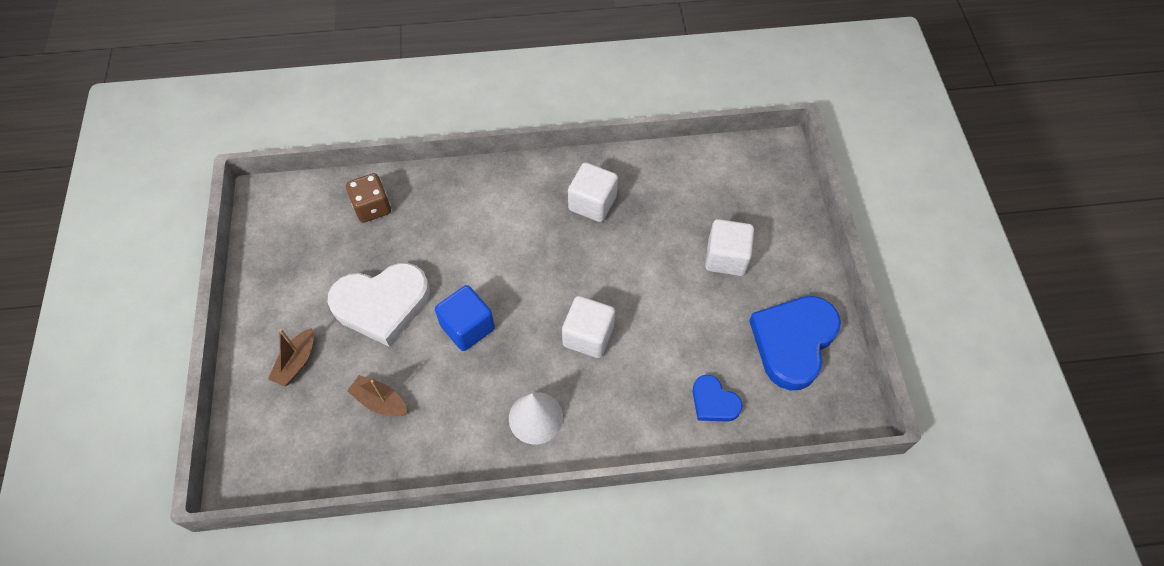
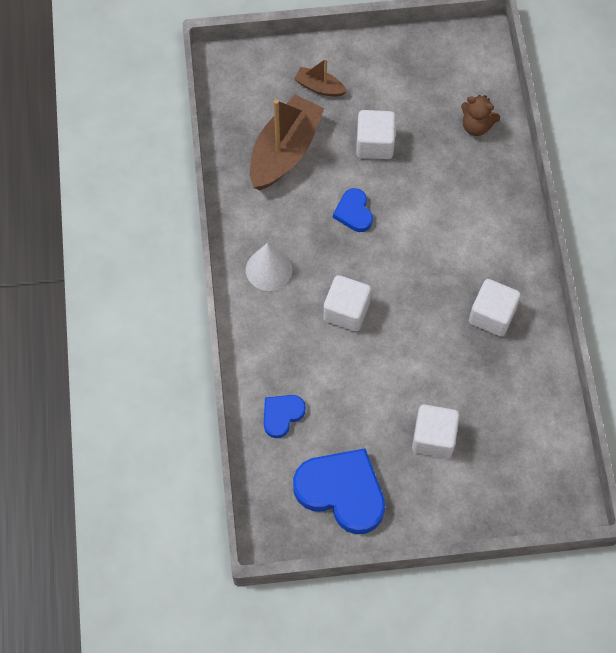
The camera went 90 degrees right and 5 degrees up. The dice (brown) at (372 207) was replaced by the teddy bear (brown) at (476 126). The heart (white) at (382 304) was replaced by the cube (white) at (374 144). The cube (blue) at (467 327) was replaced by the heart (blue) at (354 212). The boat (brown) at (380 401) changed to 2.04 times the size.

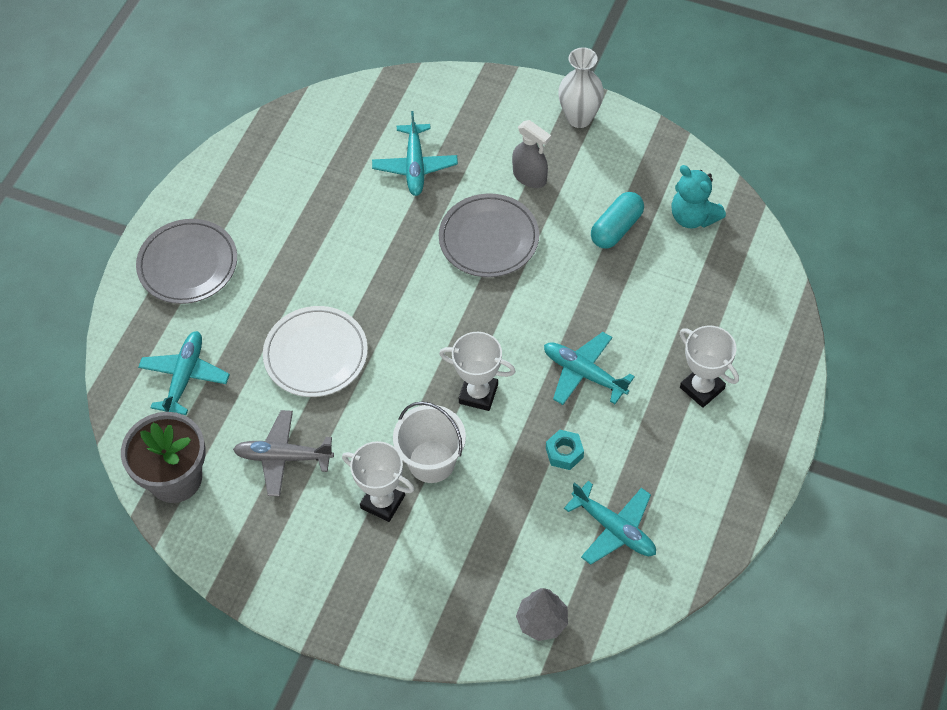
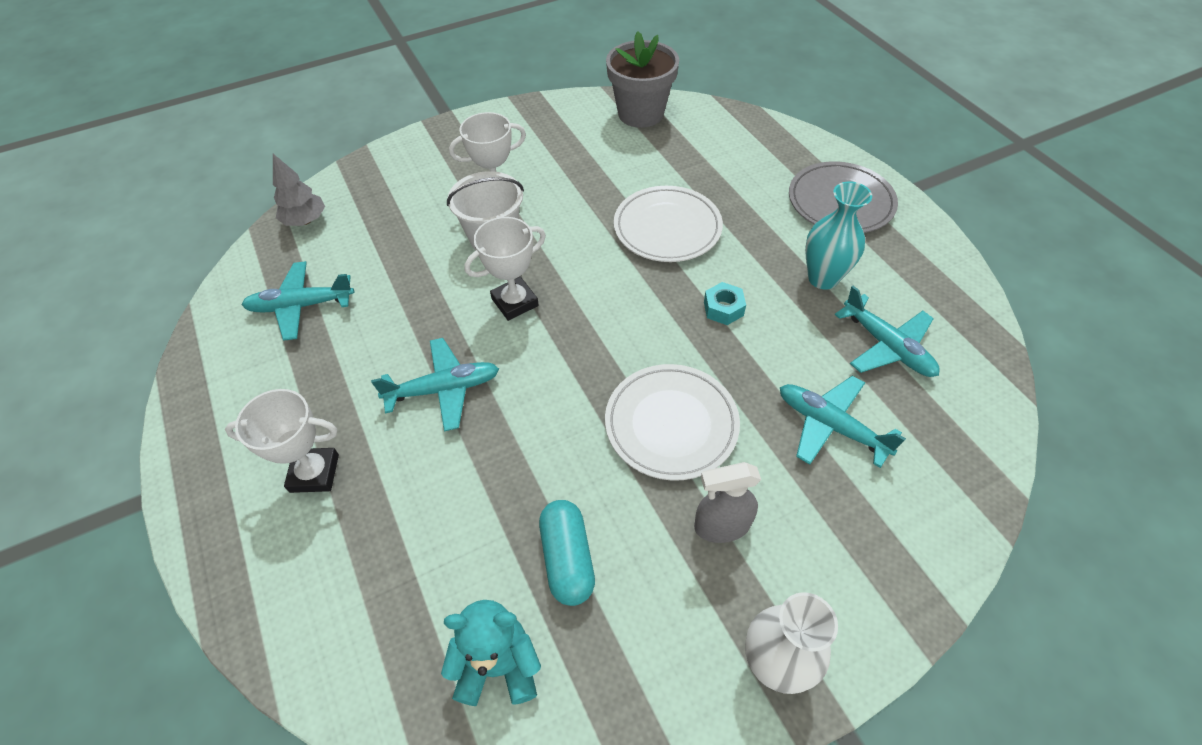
The camera went 130 degrees right and 5 degrees down. The plate (grey) at (489 239) became the plate (white) at (671 424). The plane (turquoise) moved from (185 376) to (887 346). The plane (grey) at (283 457) disappeared. The nut (turquoise) moved from (564 453) to (723 308). The vase (turquoise) at (823 278) appeared.

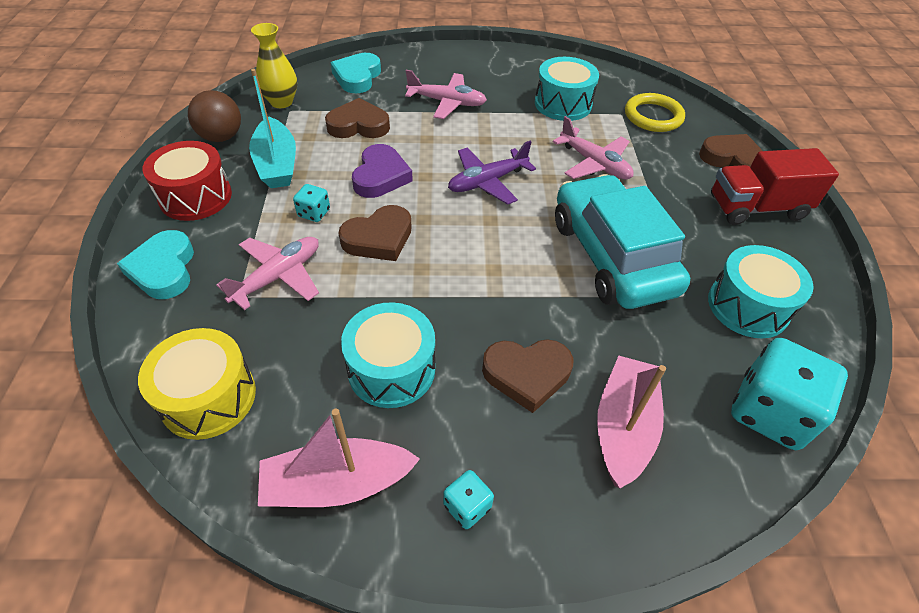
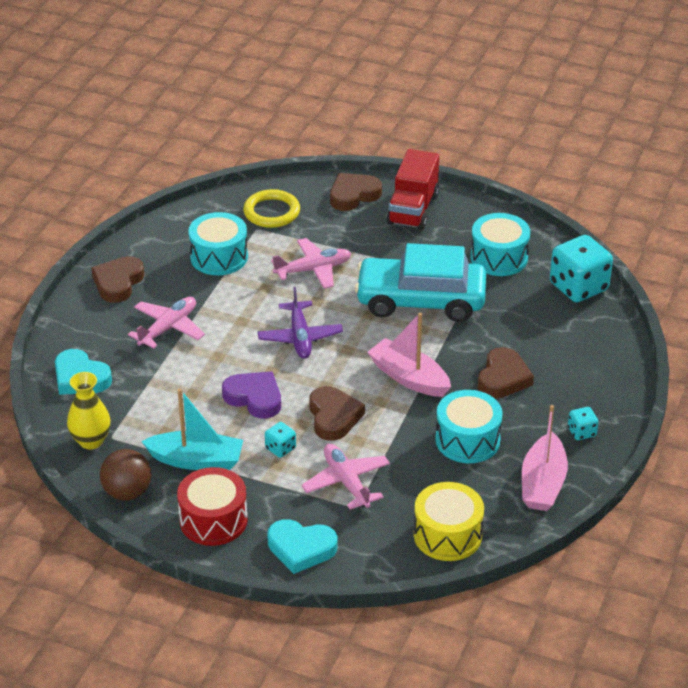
The camera went 65 degrees left and 10 degrees down. The heart (brown) moved from (358 125) to (118 283). The boat (pink) moved from (623 427) to (409 377).

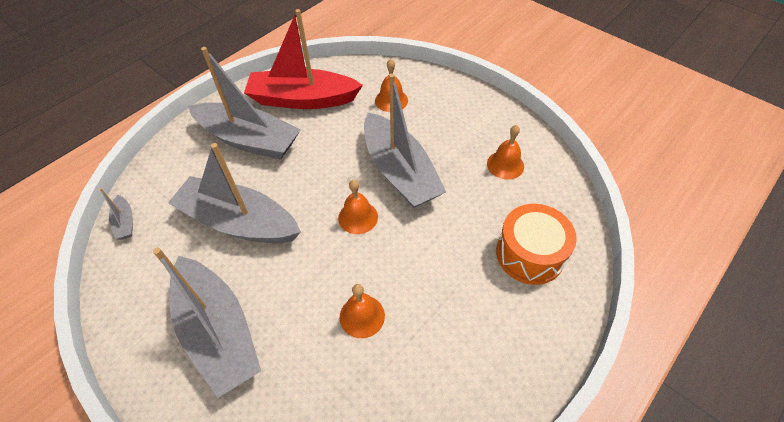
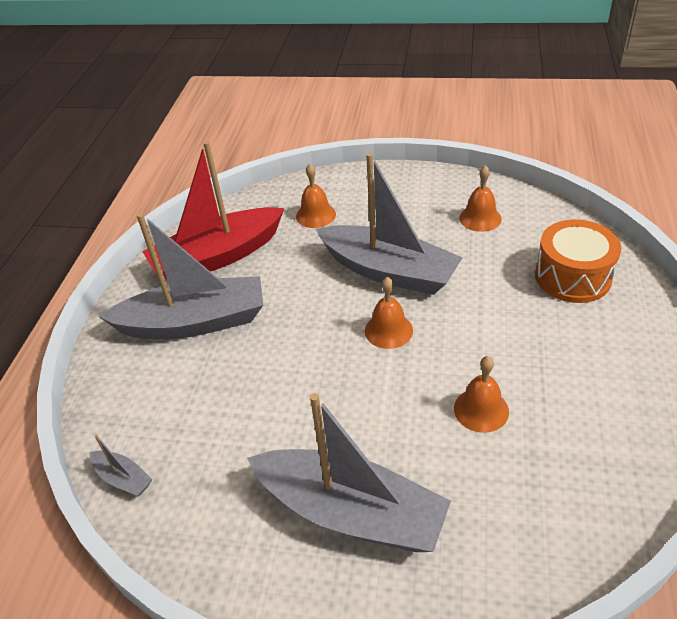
The camera went 30 degrees left and 10 degrees down. The boat (grey) at (239 222) disappeared.

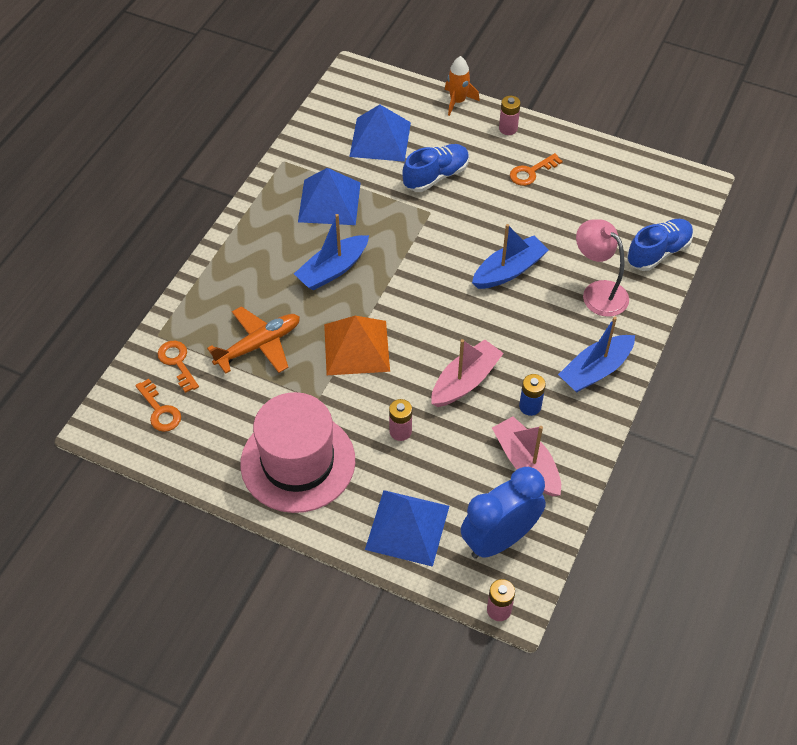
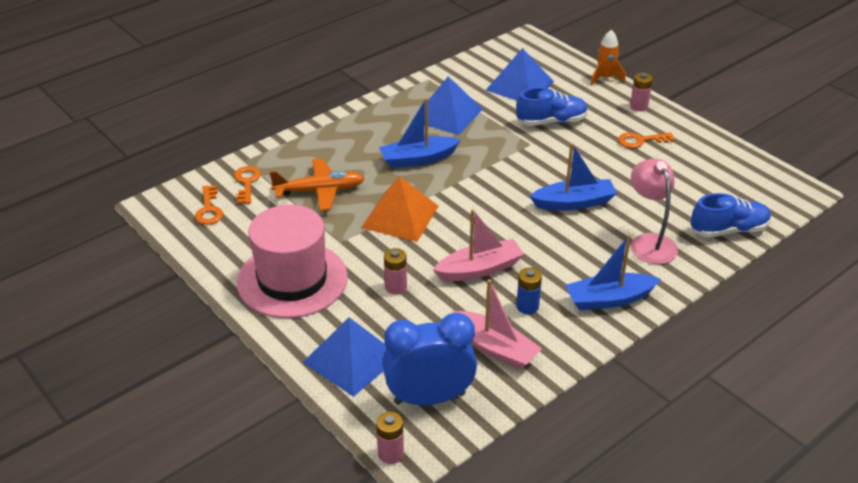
The camera went 25 degrees right and 15 degrees down. The boat (pink) at (526 463) turned 135 degrees clockwise.

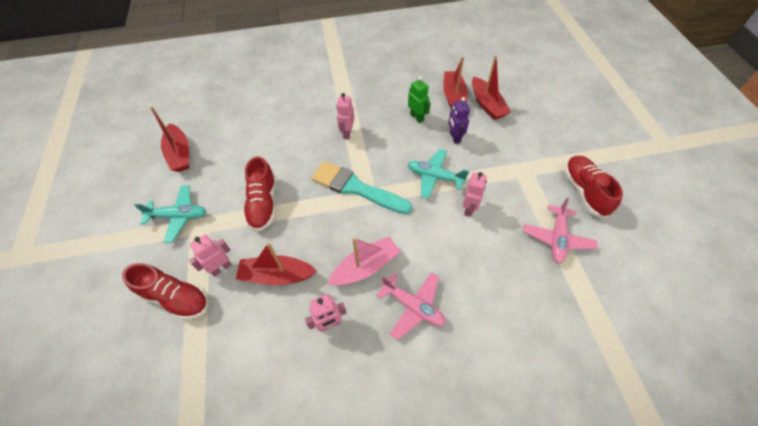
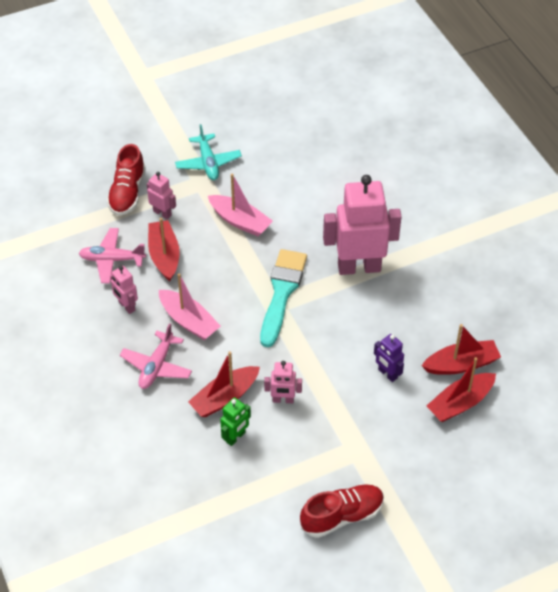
The camera went 75 degrees right and 5 degrees down. The robot (green) moved from (417 117) to (235 437). The robot (pink) at (347 133) changed to 2.16 times the size. The robot (purple) at (454 137) turned 105 degrees counterclockwise. The boat (red) moved from (180 154) to (224 397). The plane (turquoise) at (435 177) disappeared. The shoe (red) at (263 203) was replaced by the boat (pink) at (240 221). The plane (pink) moved from (557 238) to (112 260).

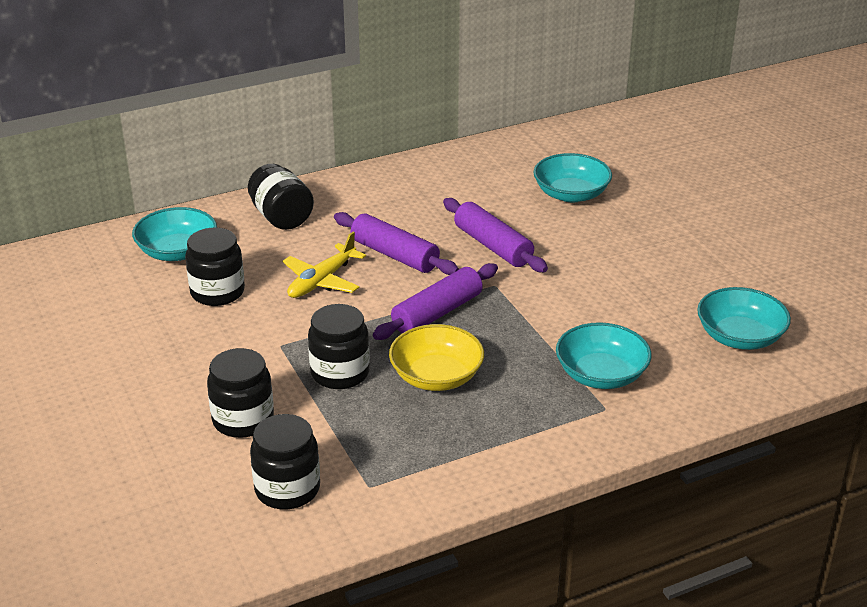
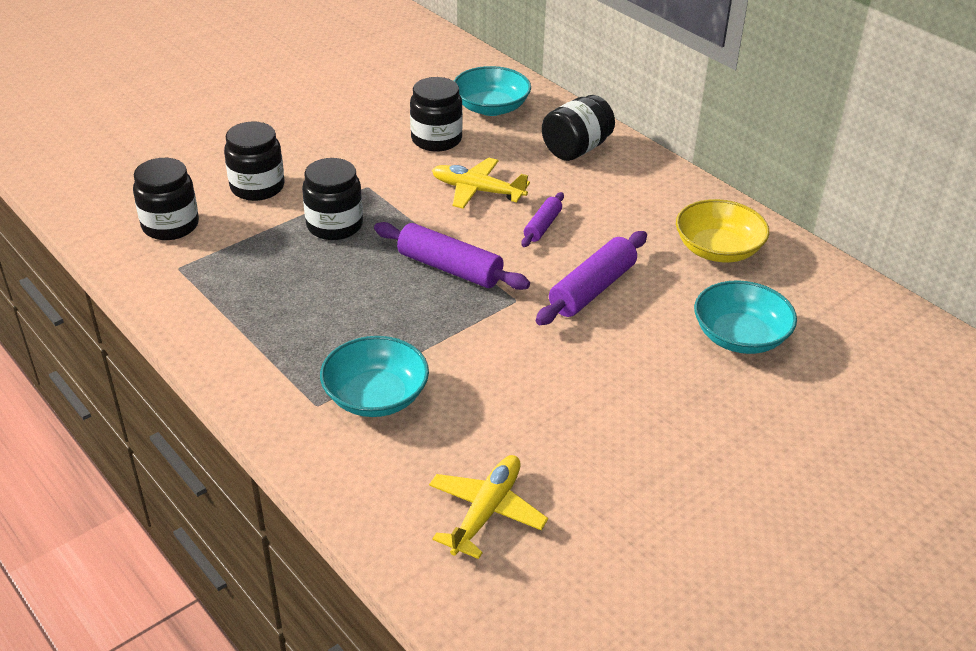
The camera went 75 degrees right and 5 degrees up. The rolling pin (purple) at (394 255) changed to 0.57 times the size. The bowl (turquoise) at (739 337) was replaced by the plane (yellow) at (486 512). The bowl (yellow) moved from (436 376) to (718 249).

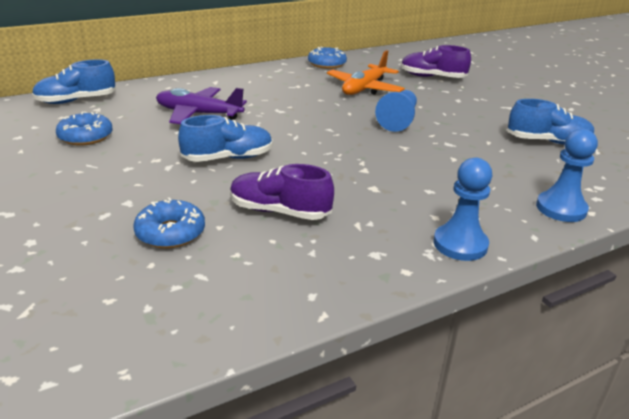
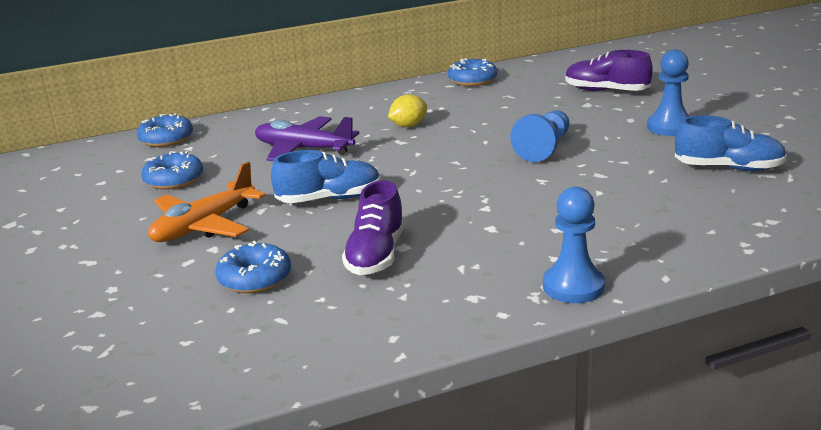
The camera went 10 degrees right and 5 degrees down. The plane (orange) moved from (364 88) to (204 226). The shoe (blue) at (76 101) was replaced by the donut (blue) at (166 139). The pawn (blue) moved from (561 208) to (669 127). The shoe (purple) at (279 211) turned 105 degrees counterclockwise. The lemon (yellow) at (408 126) appeared.

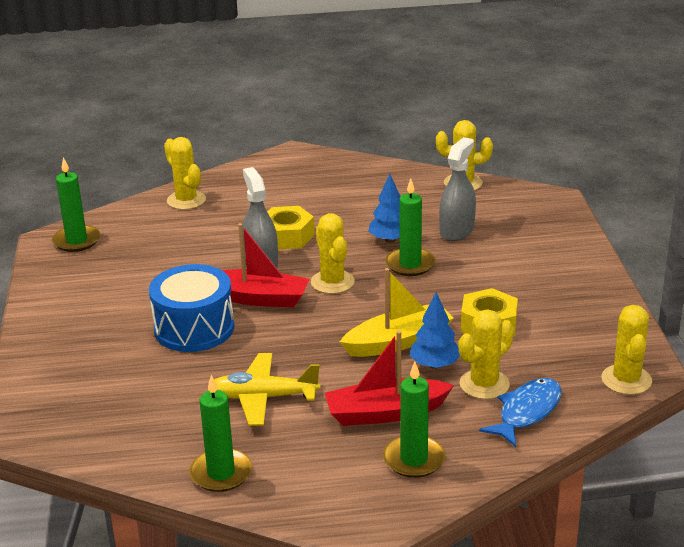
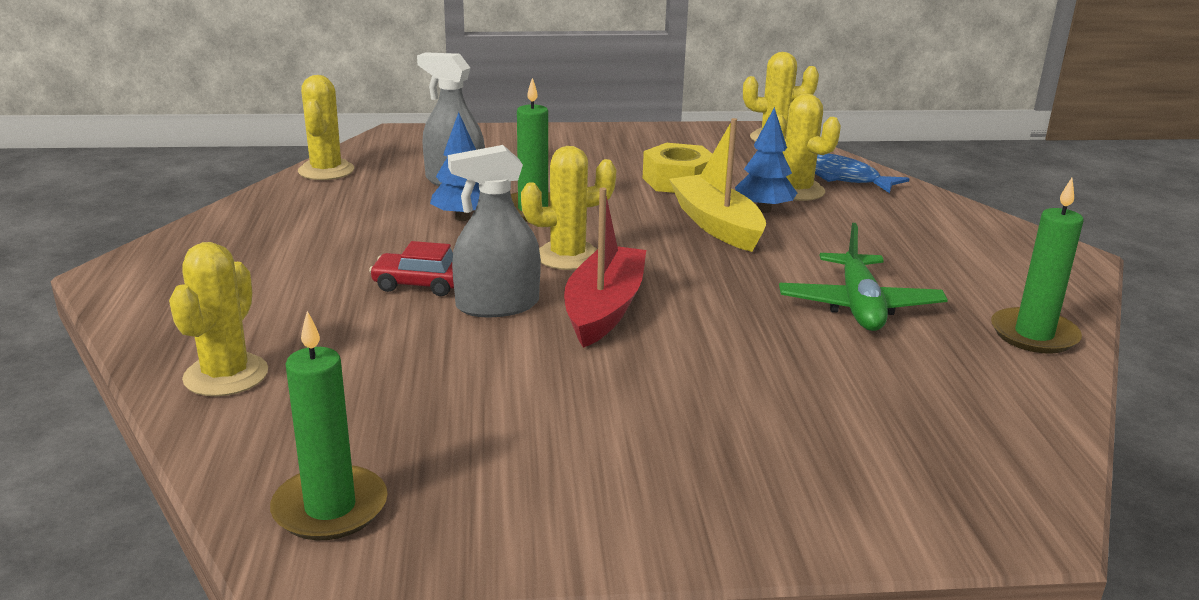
The camera went 90 degrees left and 5 degrees down. The cactus (yellow) at (186 200) turned 45 degrees counterclockwise. The nut (yellow) at (287 236) was replaced by the car (red) at (419 284). The drum (blue) at (194 328) disappeared. The boat (red) at (385 413) disappeared. The plane (yellow) at (263 397) became the plane (green) at (859 306). The candle (green) at (414 459) disappeared.

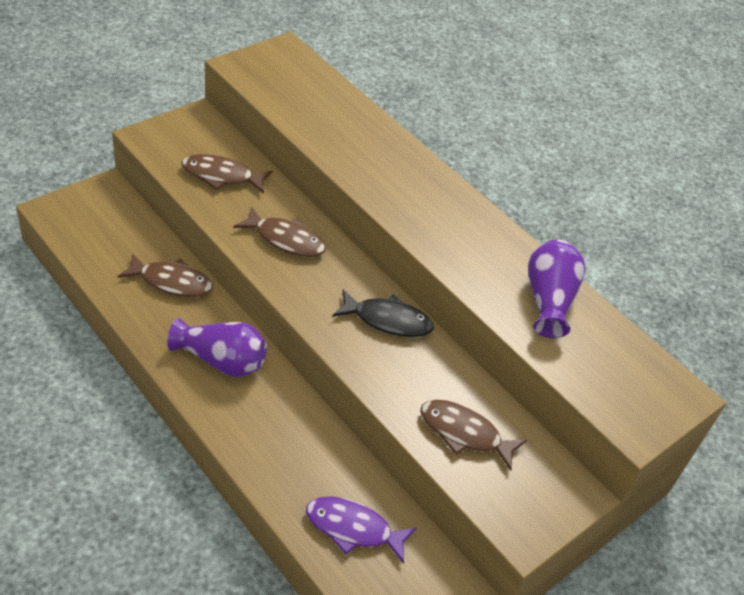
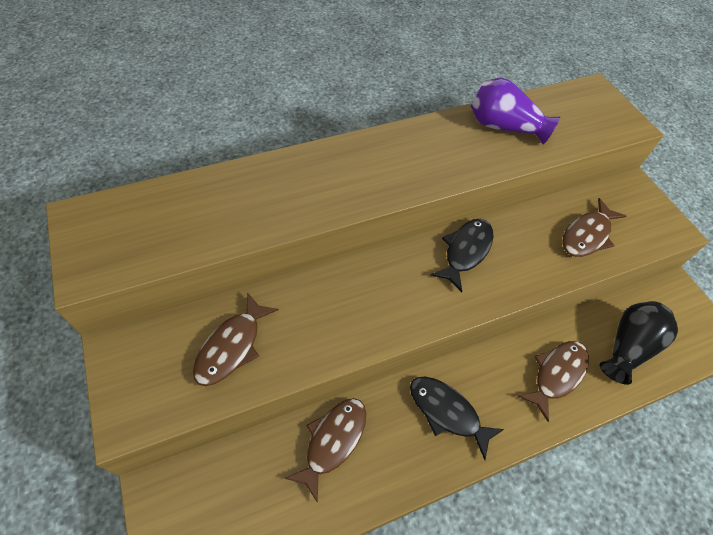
The camera went 70 degrees left and 10 degrees up. The fish (brown) moved from (285 239) to (557 374). The vase (purple) at (221 360) was replaced by the fish (black) at (447 412). The fish (purple) at (353 528) was replaced by the vase (black) at (628 347).

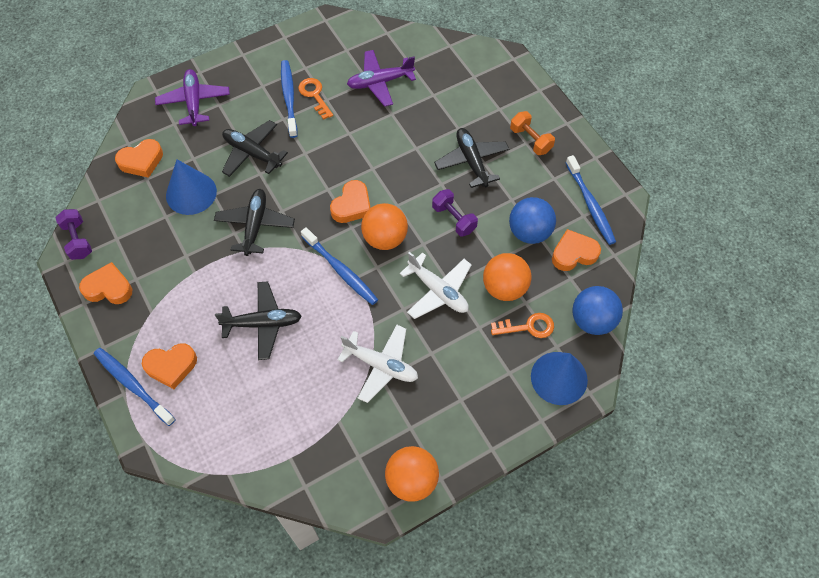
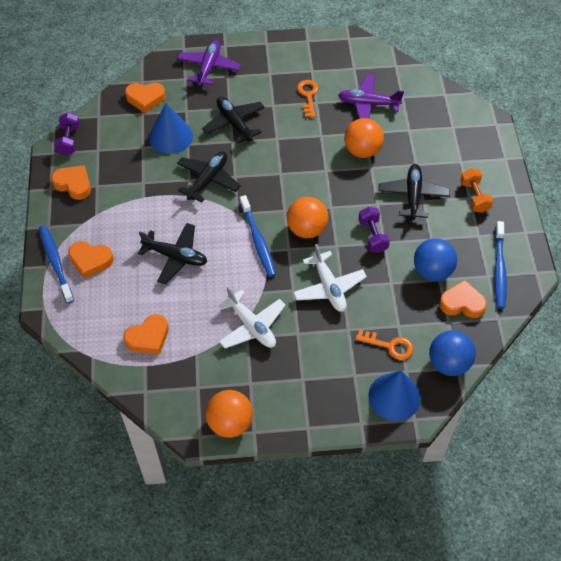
The camera went 25 degrees right and 5 degrees down. The toothbrush (blue) at (289 98) disappeared. The heart (orange) moved from (352 205) to (148 337). The ball (orange) moved from (504 288) to (362 150).

